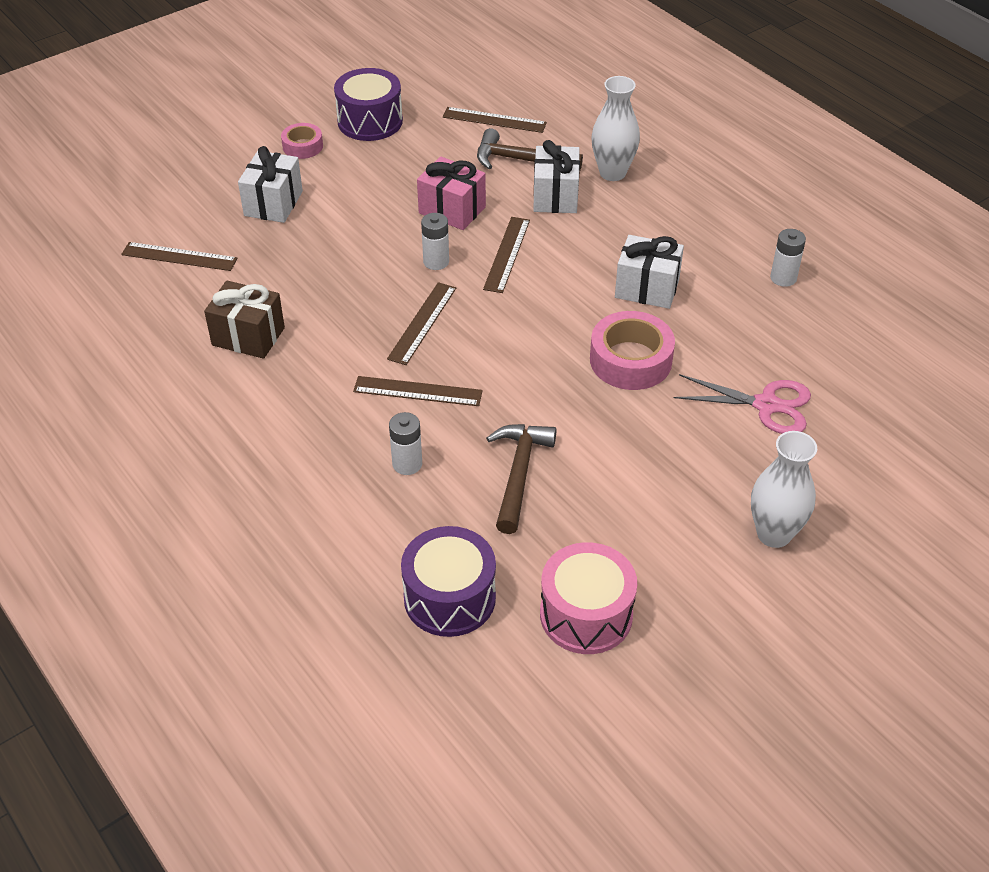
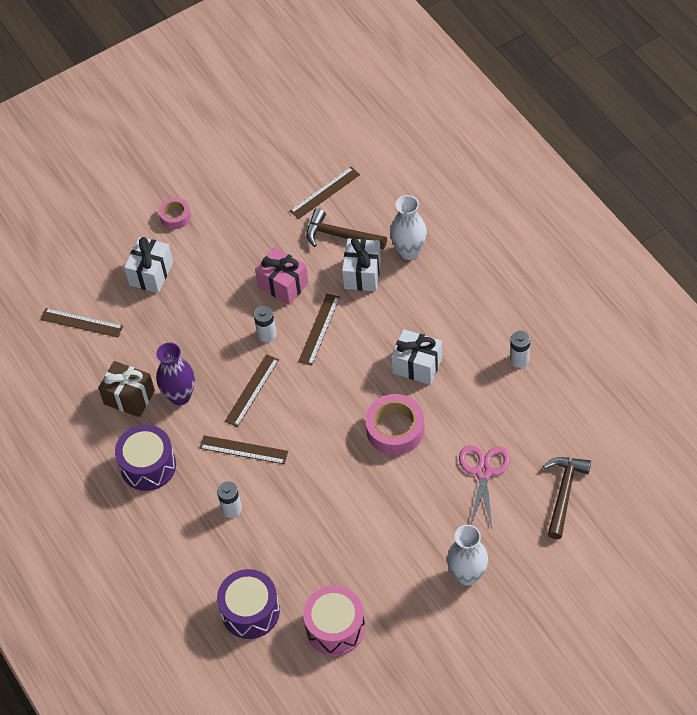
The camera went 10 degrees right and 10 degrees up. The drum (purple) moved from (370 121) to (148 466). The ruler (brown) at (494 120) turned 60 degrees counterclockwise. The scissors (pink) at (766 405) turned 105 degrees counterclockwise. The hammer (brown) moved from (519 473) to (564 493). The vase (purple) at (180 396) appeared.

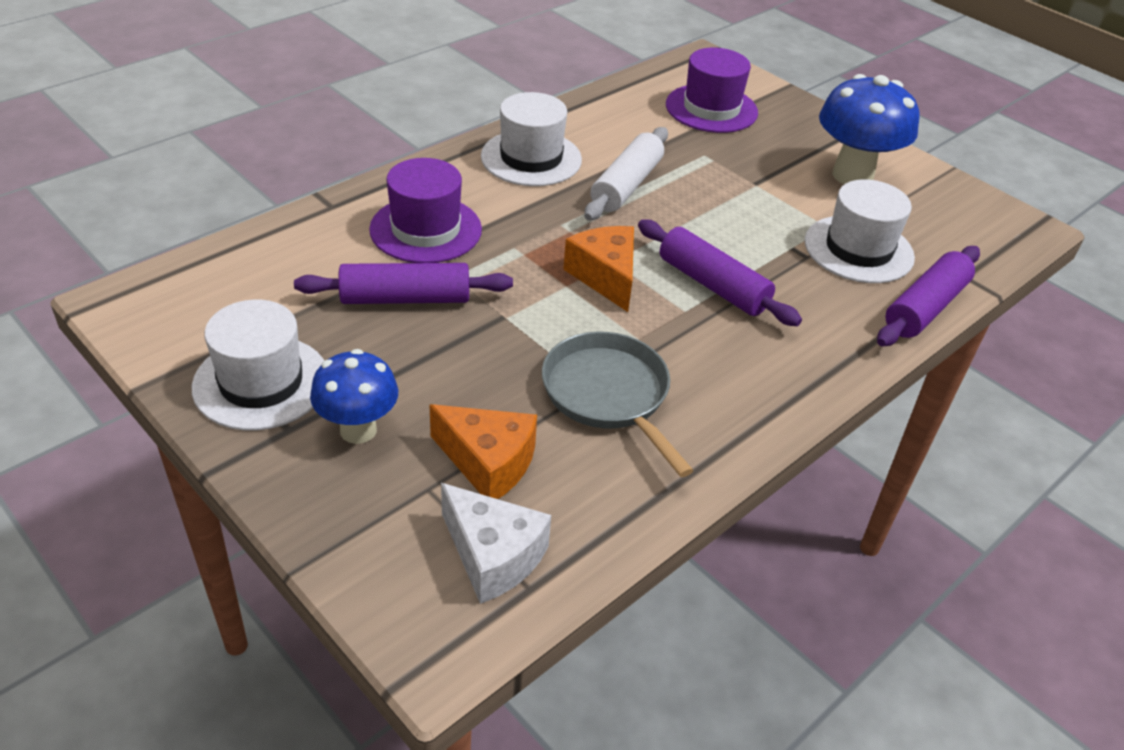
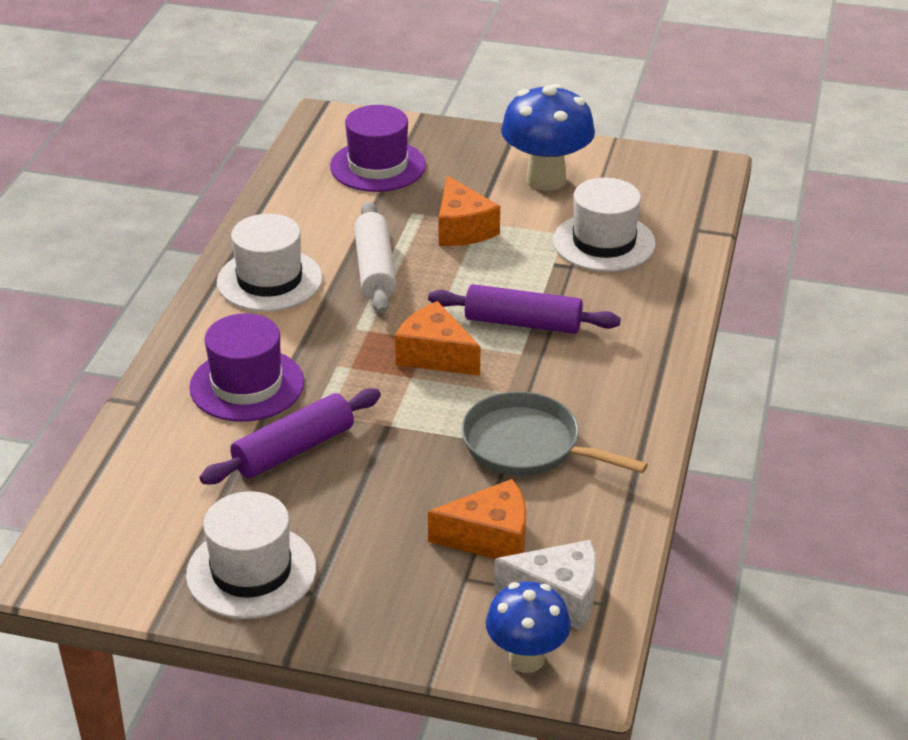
The camera went 30 degrees left and 5 degrees down. The rolling pin (purple) at (925 308) disappeared. The mushroom (blue) moved from (358 430) to (526 659). The cheese (orange) at (462 229) appeared.

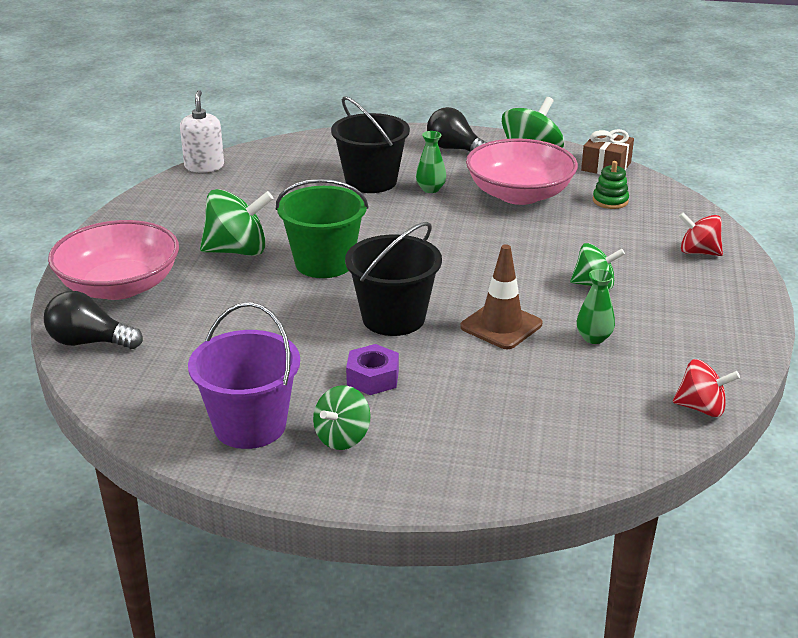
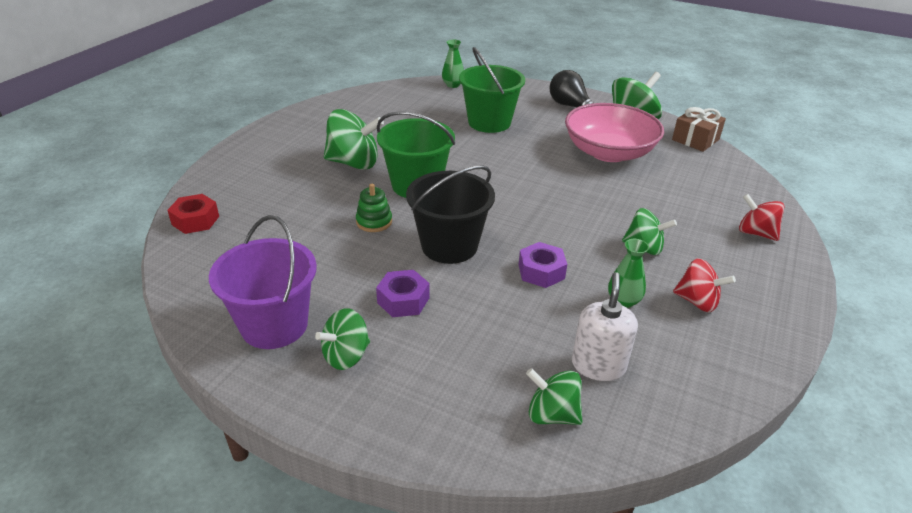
The camera went 15 degrees right and 5 degrees up. The soap dispenser (white) moved from (204 166) to (598 365). The bucket (black) at (371 181) became the bucket (green) at (489 122). The vase (green) moved from (430 189) to (453 85). The stacking toy (green) moved from (610 201) to (374 222). The bowl (pink) at (119 286) disappeared. The traffic cone (brown) at (501 326) was replaced by the nut (purple) at (541 271). The light bulb (black) at (89 342) was replaced by the nut (red) at (195 220). The spinning top (red) moved from (701 408) to (697 301). The spinning top (green) at (552 414) appeared.

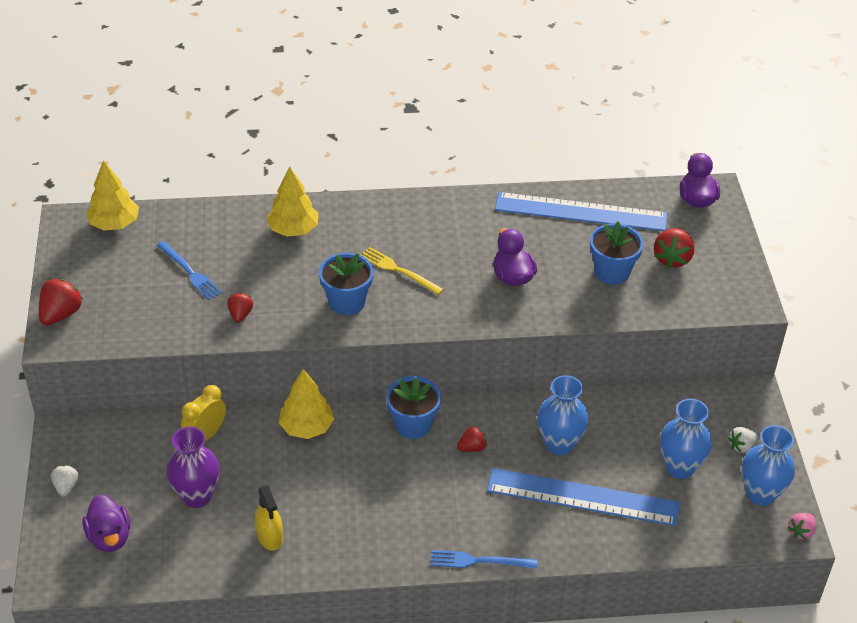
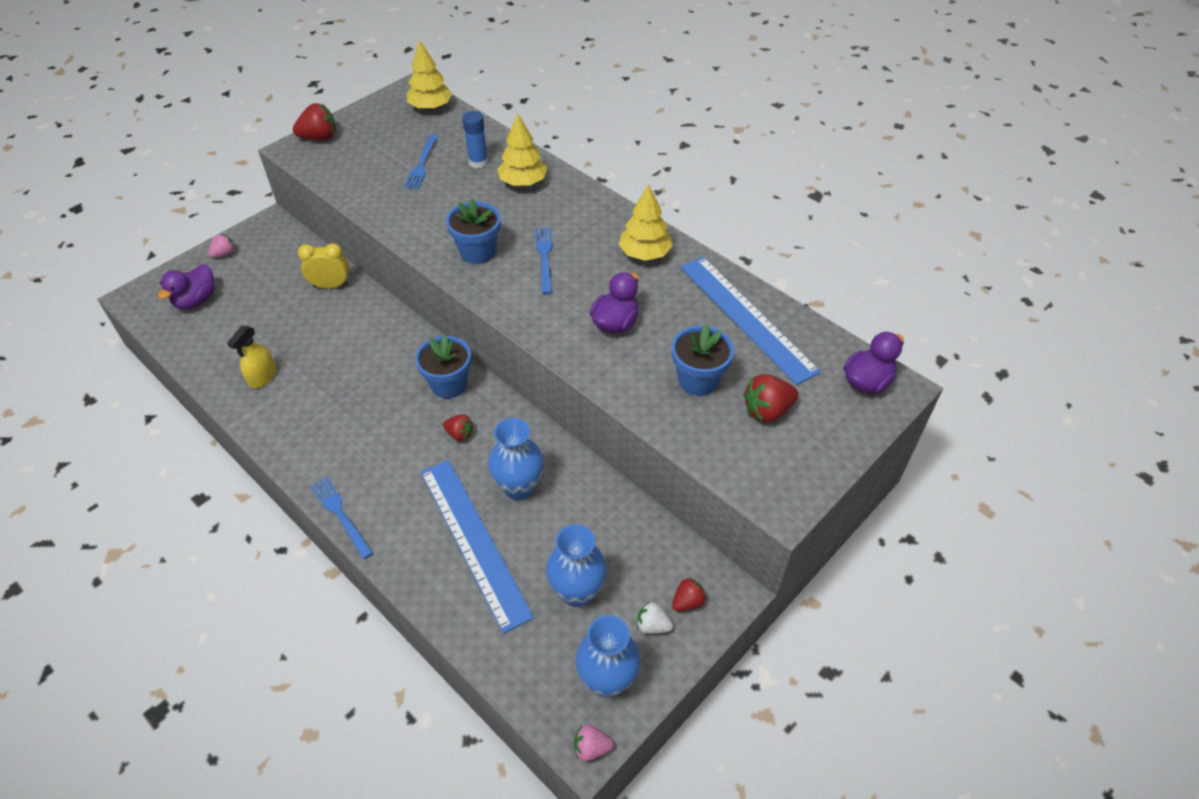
The camera went 50 degrees right and 5 degrees up. The fork (yellow) at (398 270) became the fork (blue) at (544 257). The strawberry (red) moved from (240 315) to (688 602). The tree (yellow) moved from (306 427) to (644 254). The vase (purple) at (197 496) disappeared. The strawberry (white) at (66 486) became the strawberry (pink) at (224 254). The glue stick (blue) at (478 162) appeared.

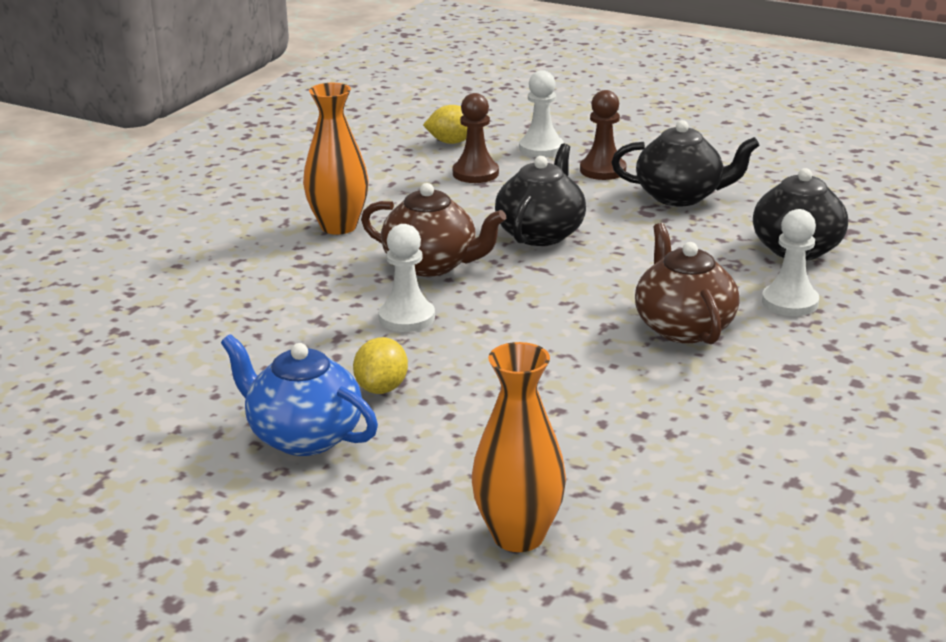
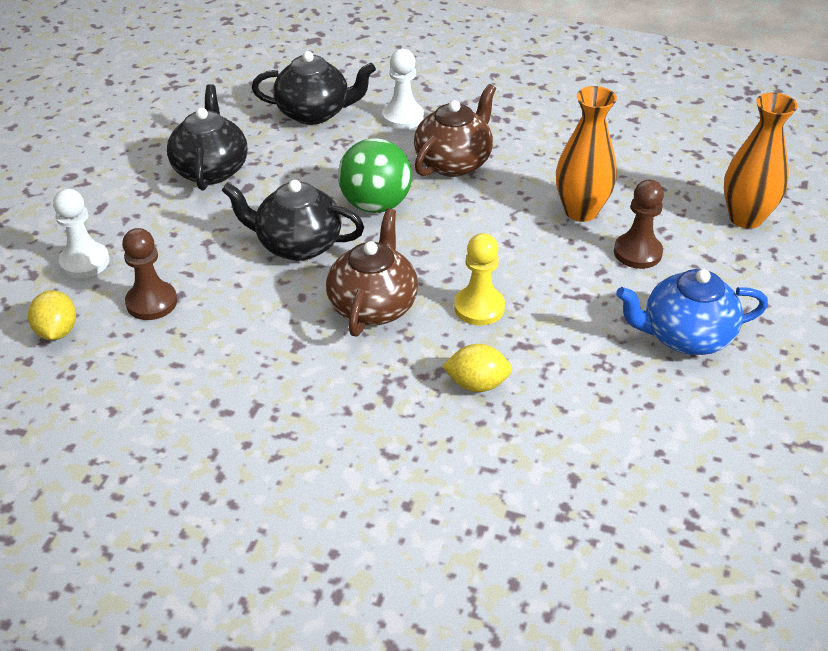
The camera went 100 degrees left and 15 degrees up. The vase (orange) moved from (338 226) to (581 211). The pawn (brown) moved from (603 170) to (637 252). The teapot (brown) at (683 327) turned 150 degrees clockwise. The pawn (white) at (406 318) became the pawn (yellow) at (479 307). The teapot (blue) at (303 436) turned 60 degrees clockwise. The lemon (yellow) moved from (381 388) to (477 384). The ball (green) at (375 204) appeared.

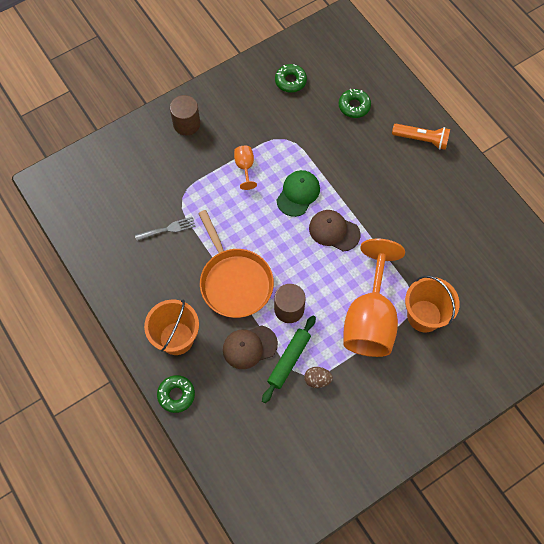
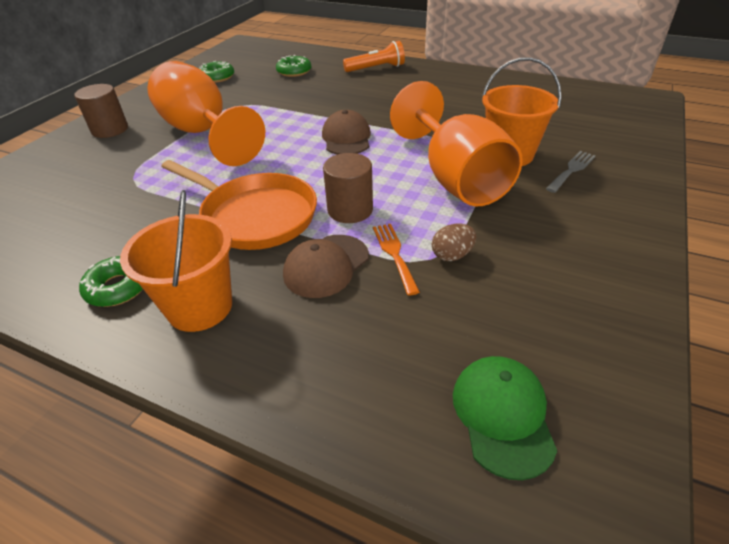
The camera went 30 degrees left and 25 degrees down. The goblet (orange) at (245 167) changed to 2.45 times the size. The cap (green) moved from (298 194) to (503 415). The cap (brown) at (334 231) turned 90 degrees clockwise. The fork (grey) moved from (168 229) to (572 170). The rolling pin (green) at (289 360) was replaced by the fork (orange) at (394 254). The donut (green) moved from (176 395) to (118 288).

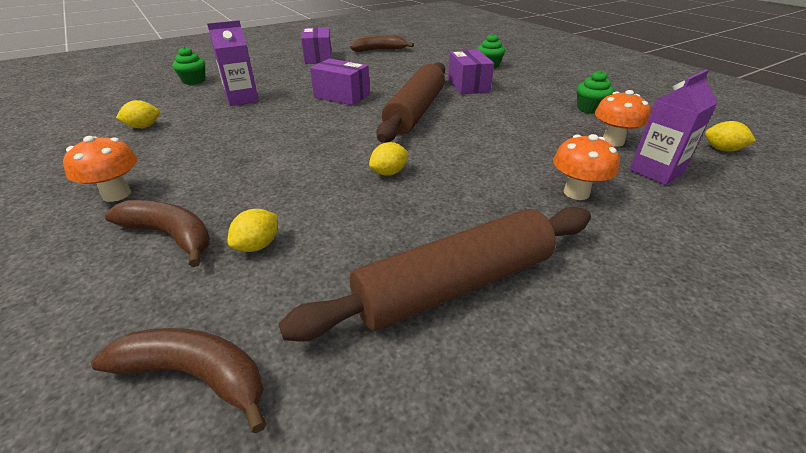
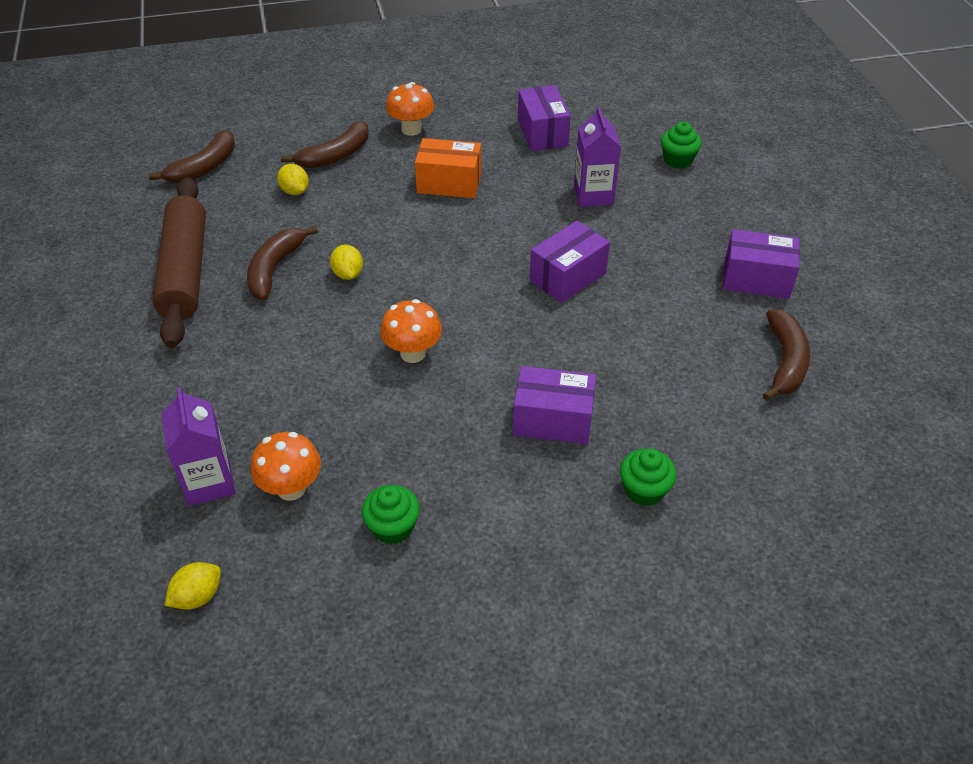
The camera went 110 degrees right and 10 degrees up. The rolling pin (brown) at (415 111) disappeared. The lemon (yellow) at (143 127) was replaced by the box (purple) at (542 133). The mushroom (orange) moved from (576 192) to (413 353). The box (orange) at (449 183) appeared. The banana (brown) at (274 269) appeared.

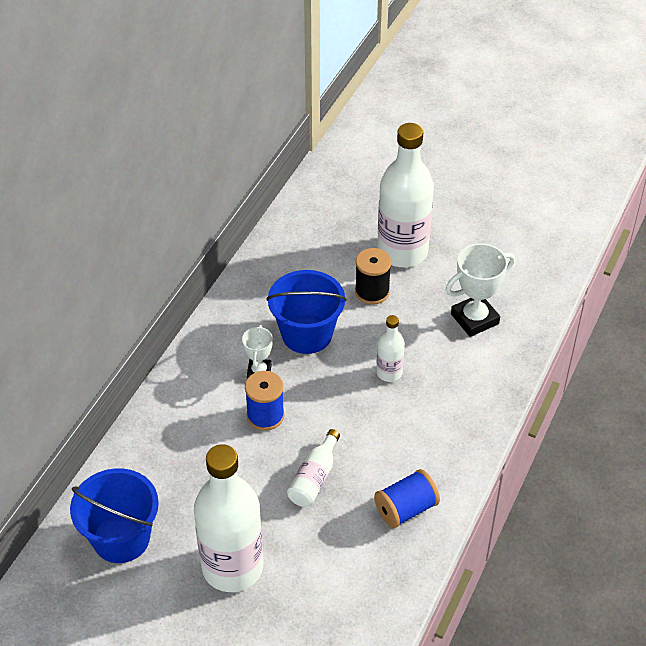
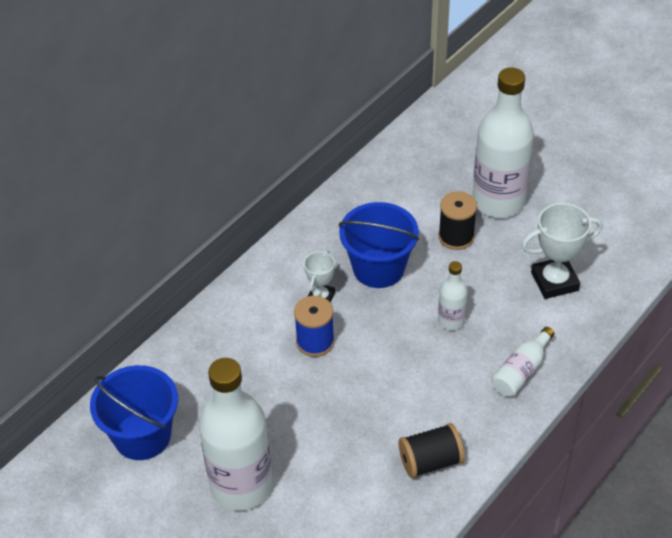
The camera went 15 degrees right and 0 degrees up. The bottle (white) moved from (314 478) to (521 371). The spool (blue) at (406 509) became the spool (black) at (430 461).

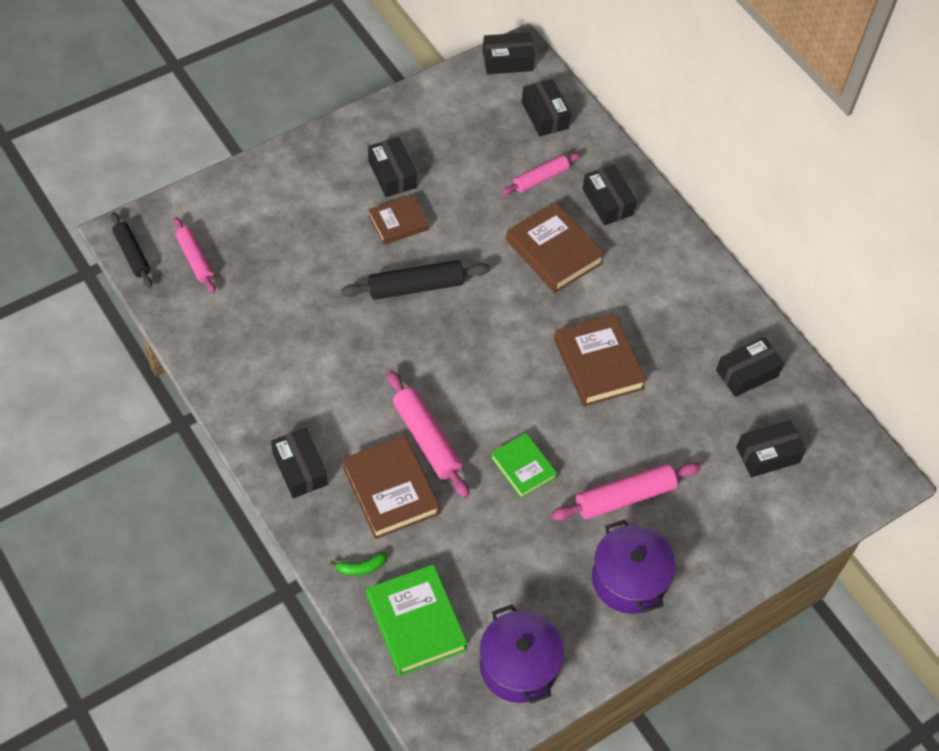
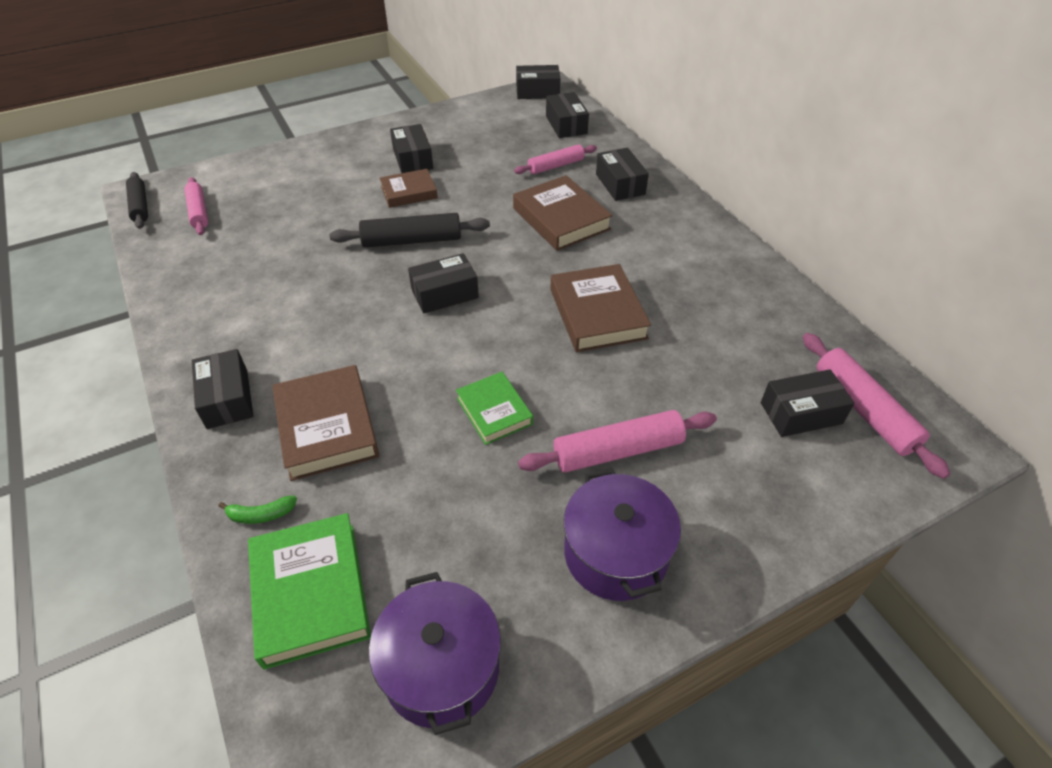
The camera went 10 degrees right and 10 degrees down. The box (black) moved from (747 373) to (445 294). The rolling pin (pink) moved from (426 439) to (864 410).

